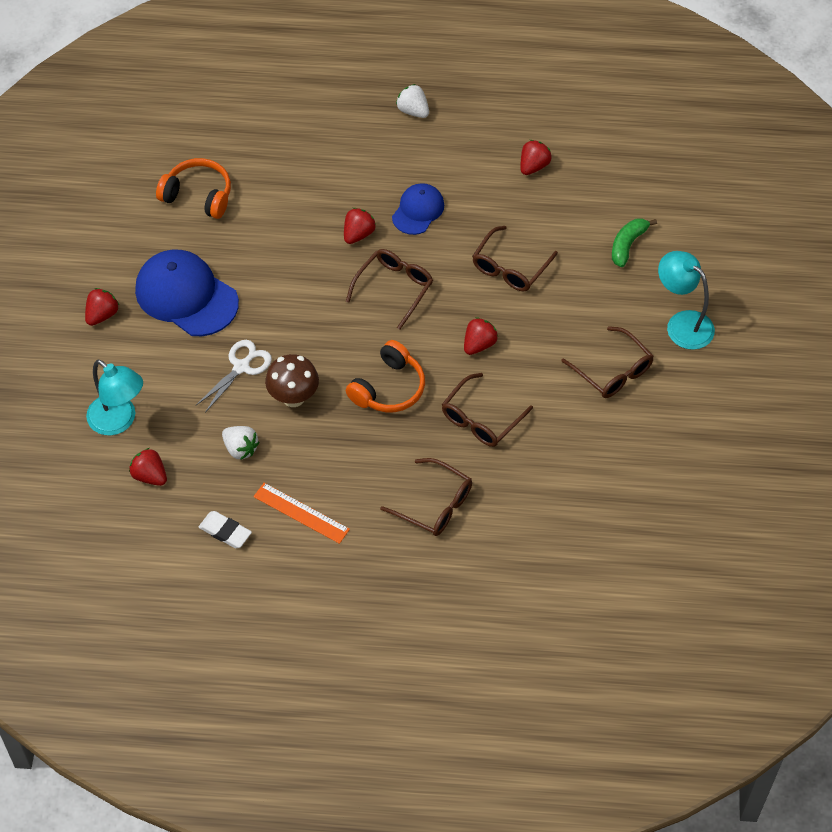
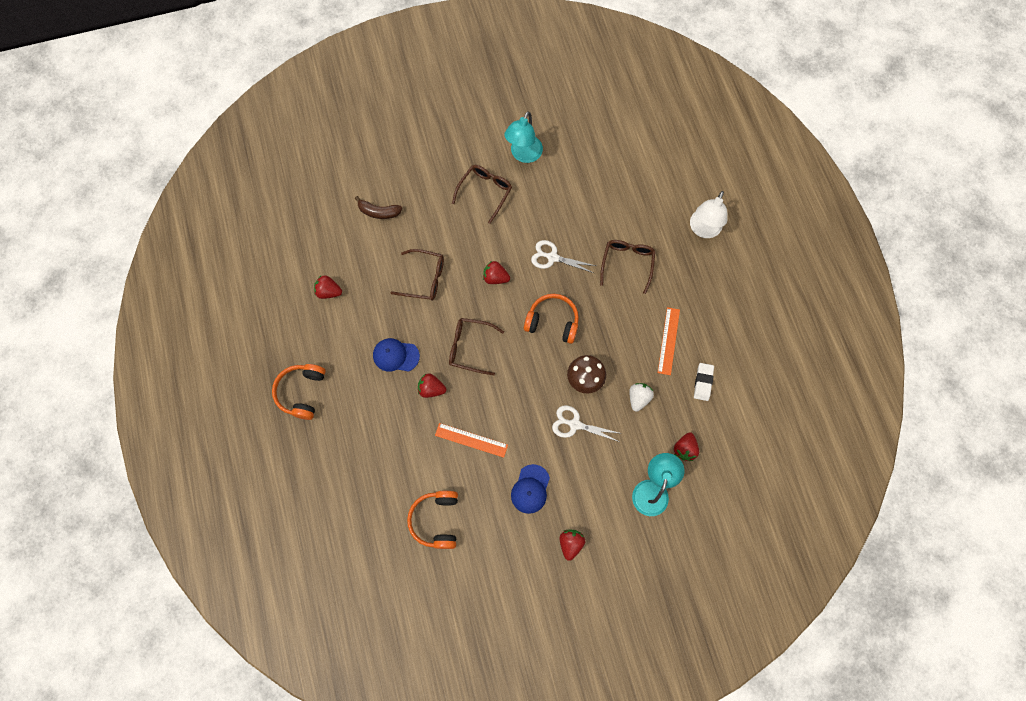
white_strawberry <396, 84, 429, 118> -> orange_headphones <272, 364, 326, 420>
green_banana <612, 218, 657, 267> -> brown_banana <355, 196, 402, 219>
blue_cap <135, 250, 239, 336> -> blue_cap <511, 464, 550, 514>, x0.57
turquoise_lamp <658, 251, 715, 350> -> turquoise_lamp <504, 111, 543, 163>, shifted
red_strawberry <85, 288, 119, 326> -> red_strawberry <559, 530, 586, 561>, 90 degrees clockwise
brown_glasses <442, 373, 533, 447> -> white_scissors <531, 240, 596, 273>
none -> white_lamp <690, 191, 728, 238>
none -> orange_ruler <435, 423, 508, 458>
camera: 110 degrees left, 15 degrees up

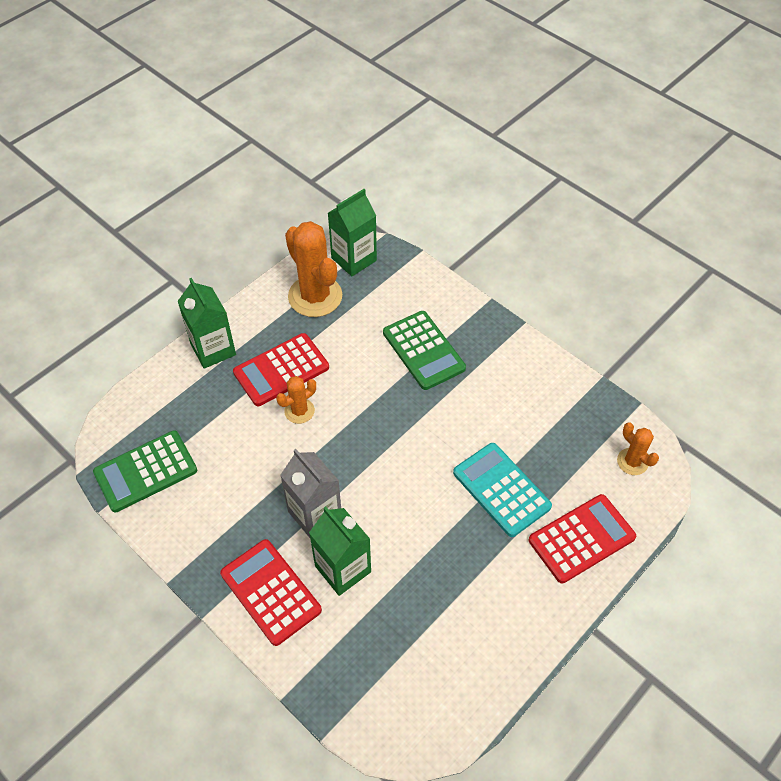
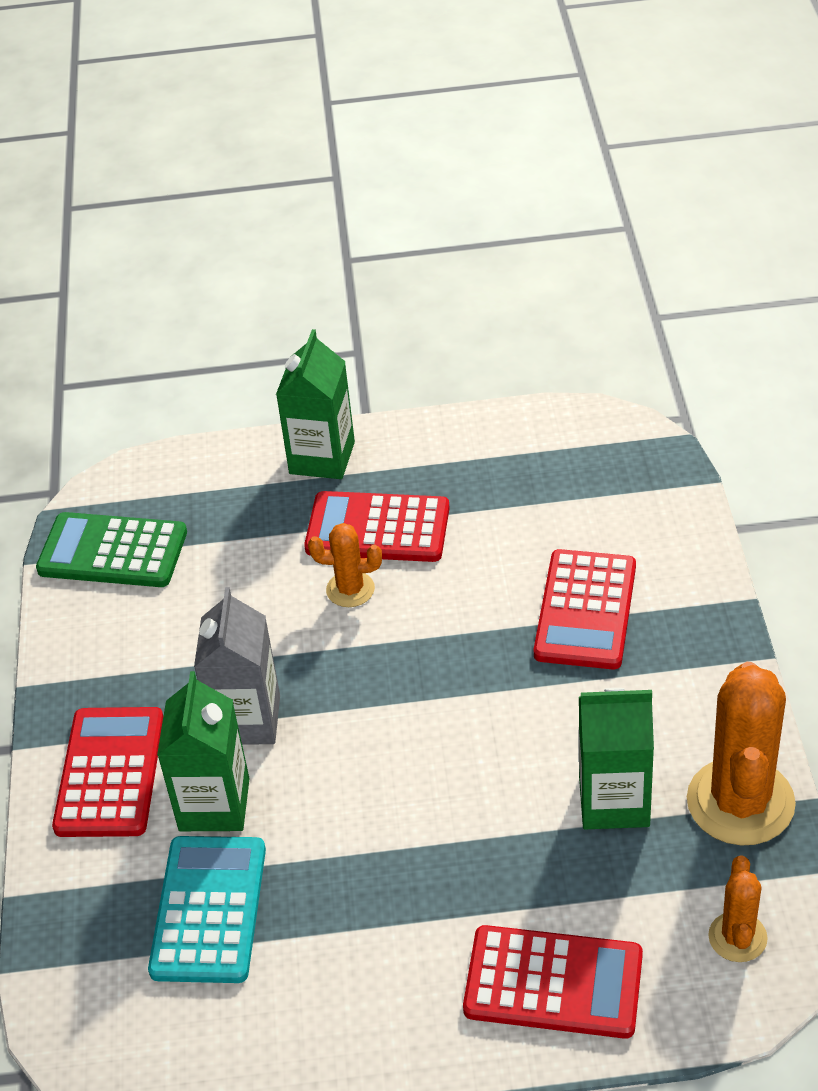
green_carton <328, 189, 377, 276> -> green_carton <579, 688, 654, 829>, shifted
orange_cactus <285, 221, 342, 317> -> orange_cactus <687, 662, 796, 846>, shifted
green_calculator <383, 311, 466, 390> -> red_calculator <534, 549, 636, 669>
turquoise_calculator <453, 443, 552, 537> -> turquoise_calculator <148, 836, 266, 983>, shifted
camera: 45 degrees right, 10 degrees down

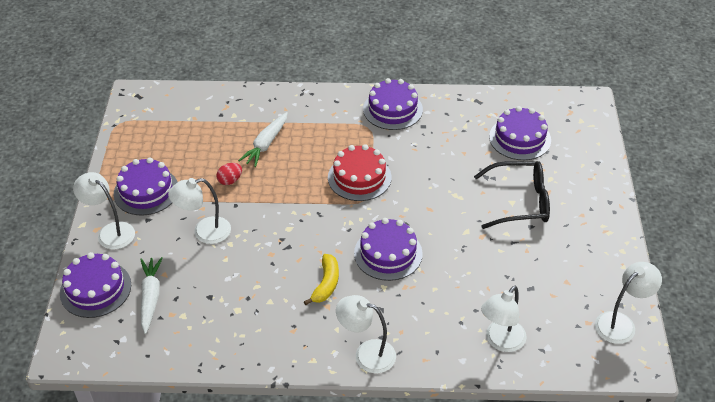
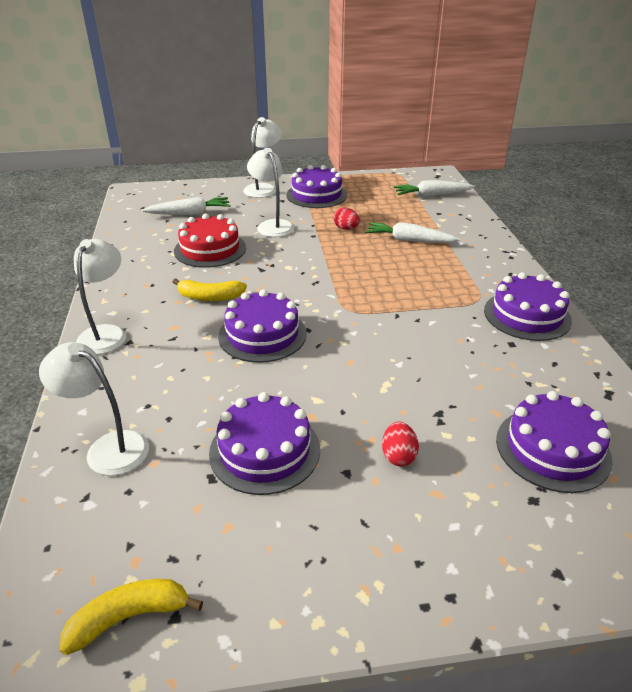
red_cake <328, 144, 392, 201> -> red_cake <174, 214, 246, 268>, shifted
black_glasses <474, 161, 550, 229> -> red_egg <382, 422, 419, 466>
purple_cake <60, 252, 131, 318> -> purple_cake <209, 392, 320, 495>, shifted
white_lamp <595, 262, 662, 344> -> yellow_banana <60, 579, 203, 655>
none -> white_carrot <394, 180, 475, 197>
camera: 80 degrees right, 10 degrees down

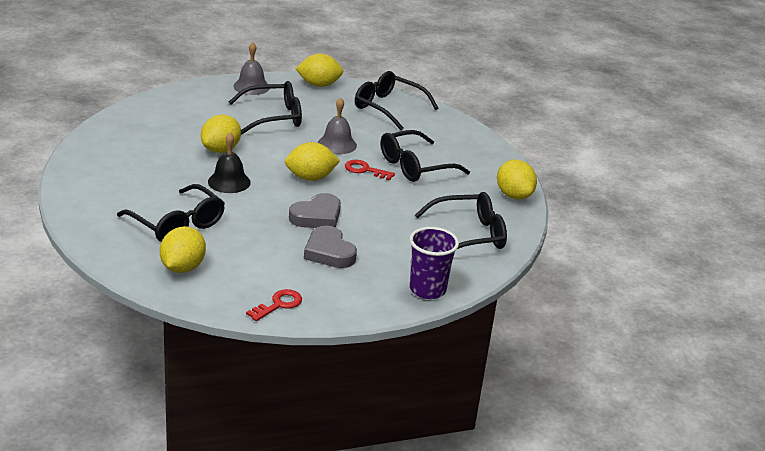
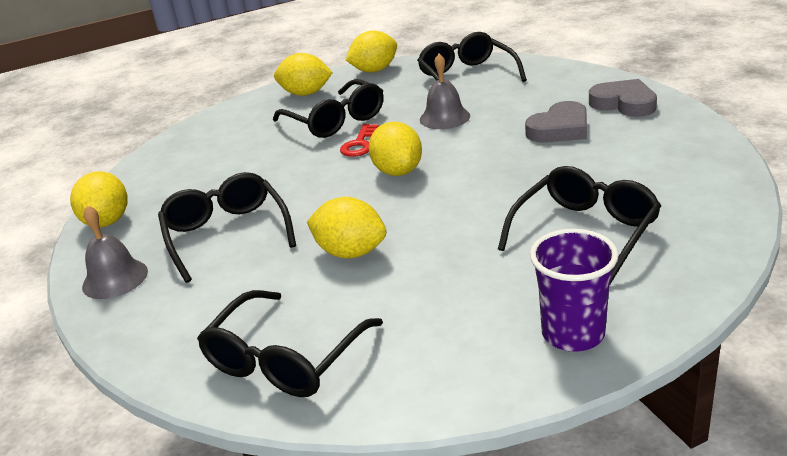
black_glasses <355, 71, 438, 130> -> black_glasses <197, 290, 383, 397>, shifted
grey_bell <318, 97, 357, 154> -> grey_bell <420, 54, 470, 129>, shifted
black_bell <208, 133, 251, 193> -> none
grey_heart <289, 193, 341, 228> -> grey_heart <589, 79, 657, 117>, shifted
yellow_lemon <160, 226, 206, 273> -> yellow_lemon <274, 53, 333, 96>, shifted
purple_cup <410, 227, 459, 299> -> purple_cup <530, 229, 618, 352>, shifted
red_key <246, 289, 302, 321> -> none
camera: 90 degrees left, 0 degrees up

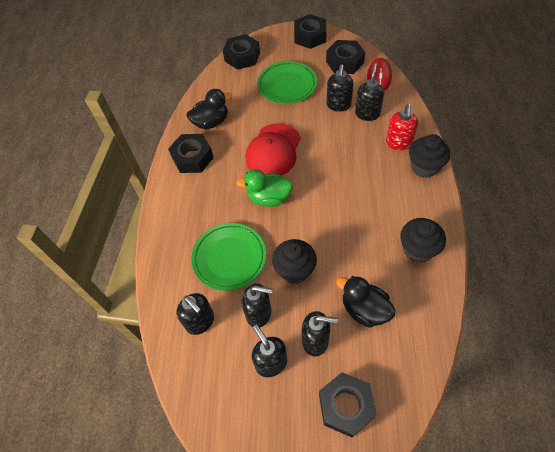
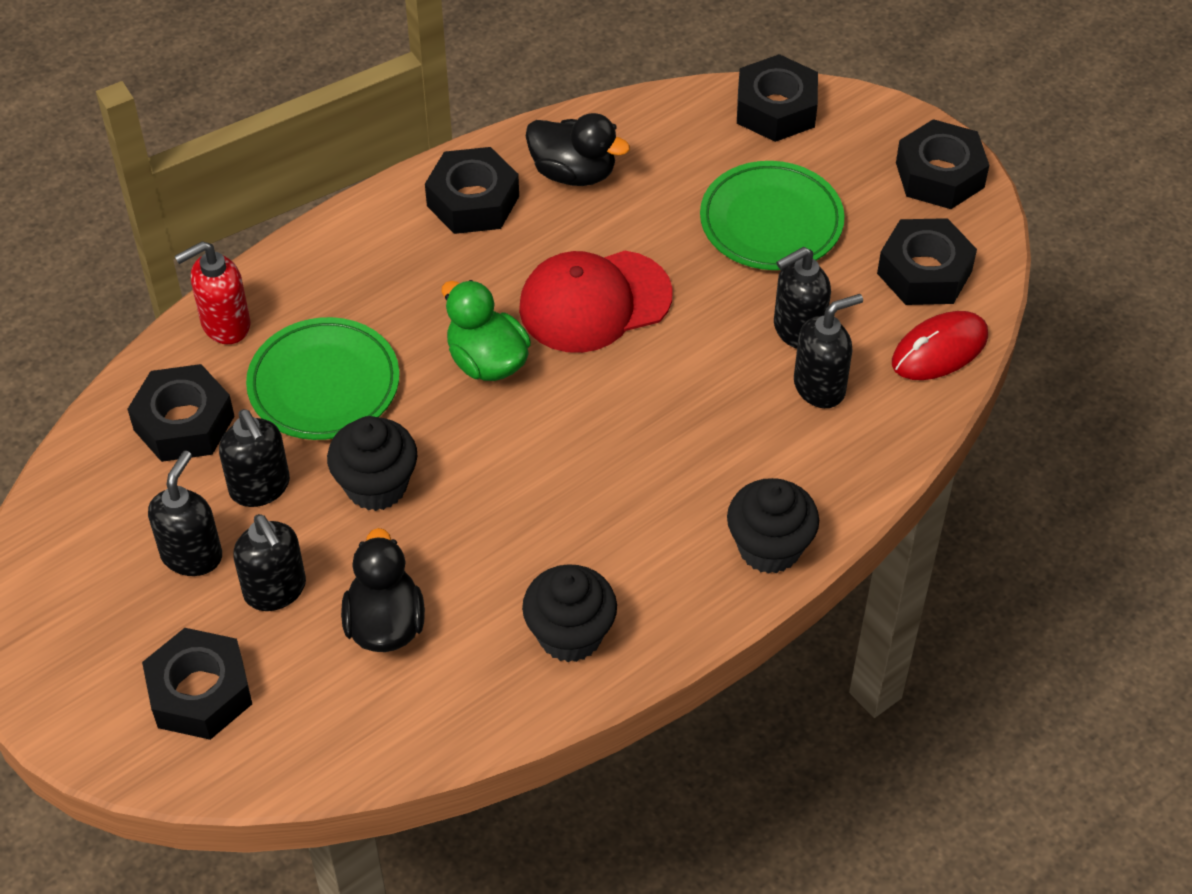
red_soap_dispenser <386, 104, 418, 151> -> red_soap_dispenser <175, 241, 251, 344>, shifted
black_soap_dispenser <176, 293, 214, 335> -> black_nut <128, 364, 234, 462>
camera: 45 degrees right, 5 degrees down

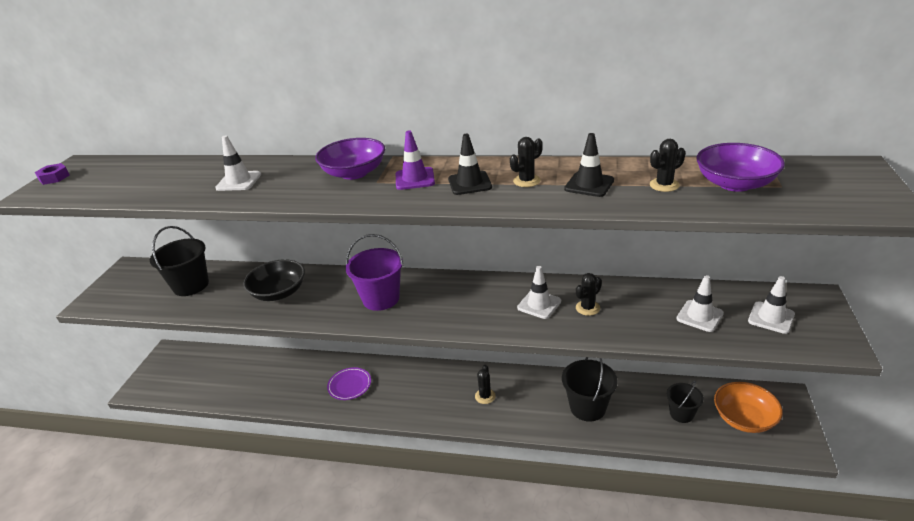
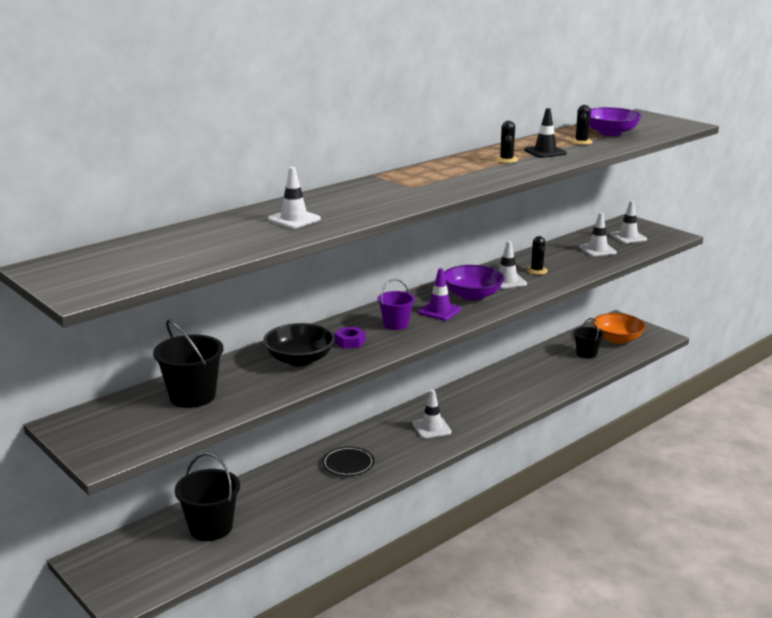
purple_traffic_cone <396, 130, 435, 190> -> purple_traffic_cone <418, 268, 461, 321>, shifted
black_traffic_cone <448, 134, 492, 195> -> none
purple_bowl <315, 138, 385, 180> -> purple_bowl <444, 265, 504, 300>, shifted
purple_nut <35, 163, 70, 185> -> purple_nut <335, 327, 366, 348>, shifted
purple_bucket <346, 234, 404, 311> -> purple_bucket <378, 279, 415, 330>, x0.63
black_bucket <562, 357, 618, 422> -> black_bucket <175, 453, 240, 541>, shifted
black_cactus <475, 365, 496, 404> -> none
purple_plate <327, 367, 371, 400> -> black_plate <322, 447, 374, 476>
none -> white_traffic_cone <413, 390, 452, 439>
camera: 55 degrees left, 10 degrees down

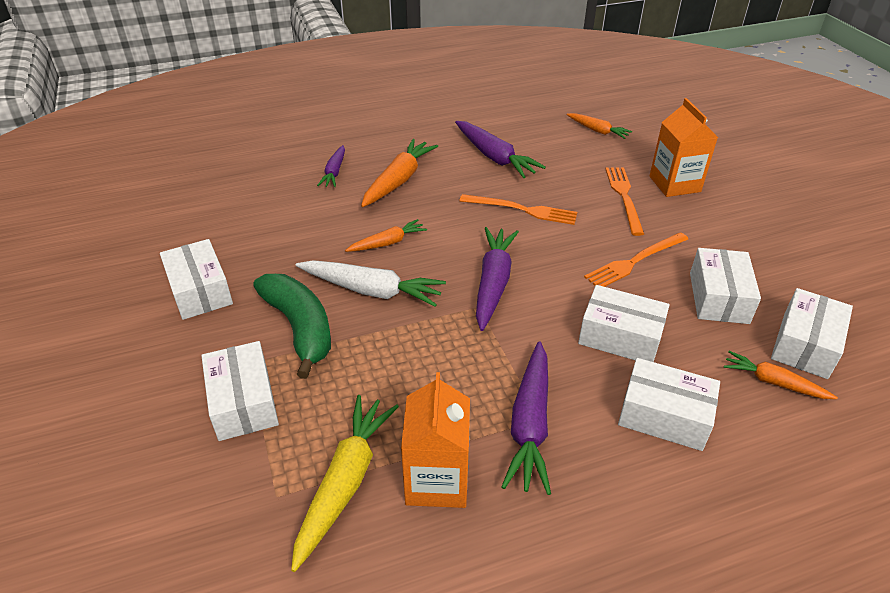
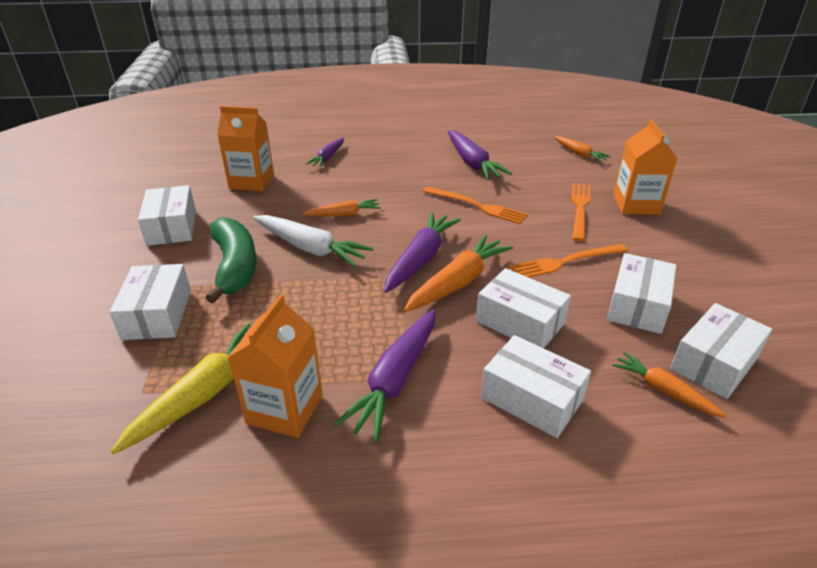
orange_carrot <361, 139, 438, 207> -> orange_carrot <404, 235, 513, 312>, shifted
none -> orange_carton <217, 106, 274, 191>
camera: 15 degrees right, 5 degrees down

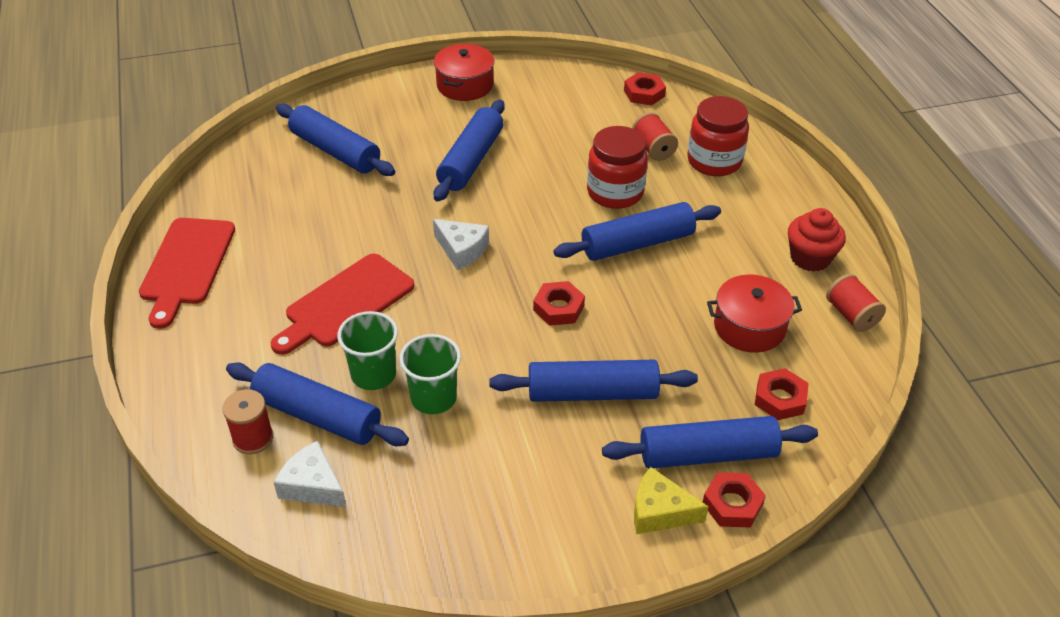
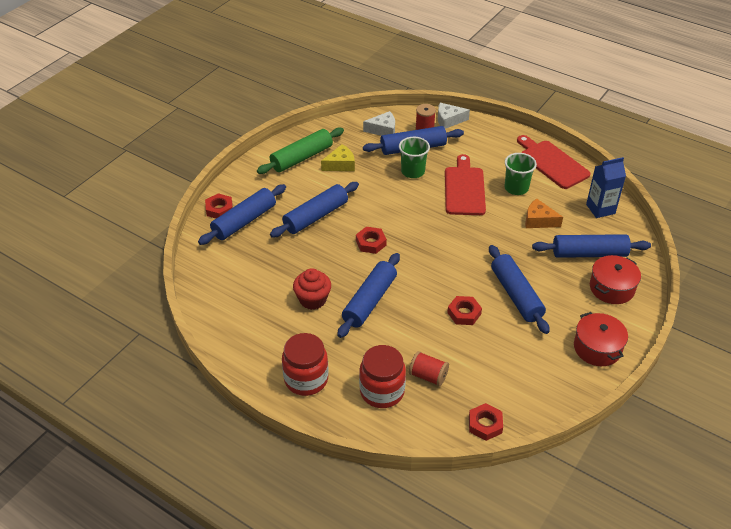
red_jar <587, 126, 648, 209> -> red_jar <282, 333, 329, 396>, shifted
red_cupcake <788, 208, 846, 272> -> red_cupcake <293, 268, 331, 310>, shifted
white_cheese <433, 219, 489, 270> -> white_cheese <438, 103, 470, 129>, shifted
red_spool <826, 274, 886, 332> -> none
red_pot <707, 275, 802, 353> -> red_pot <590, 255, 641, 304>, shifted
green_cup <399, 334, 461, 414> -> green_cup <505, 153, 537, 195>, shifted
red_nut <755, 368, 809, 420> -> red_nut <447, 296, 482, 325>, shifted
yellow_cheese <634, 467, 709, 535> -> yellow_cheese <321, 144, 355, 171>, shifted
none -> green_rolling_pin <257, 128, 344, 174>
none -> blue_carton <586, 157, 626, 218>
none -> orange_cheese <525, 199, 563, 228>
camera: 140 degrees right, 0 degrees up

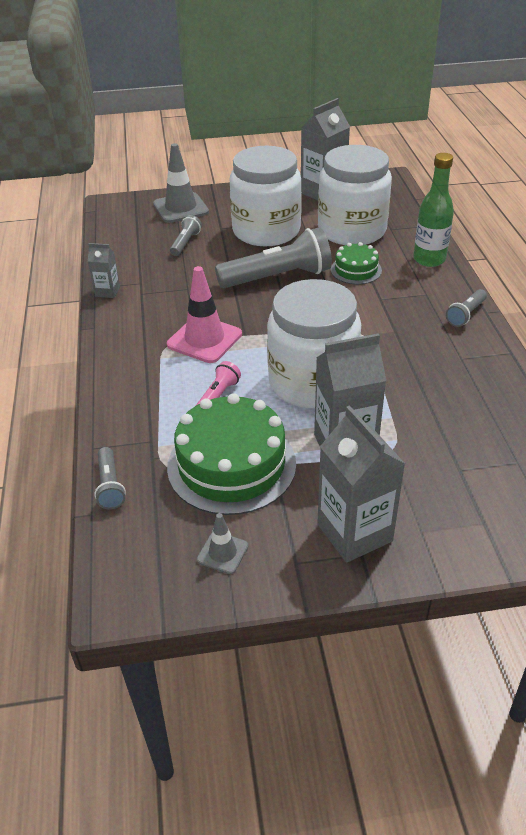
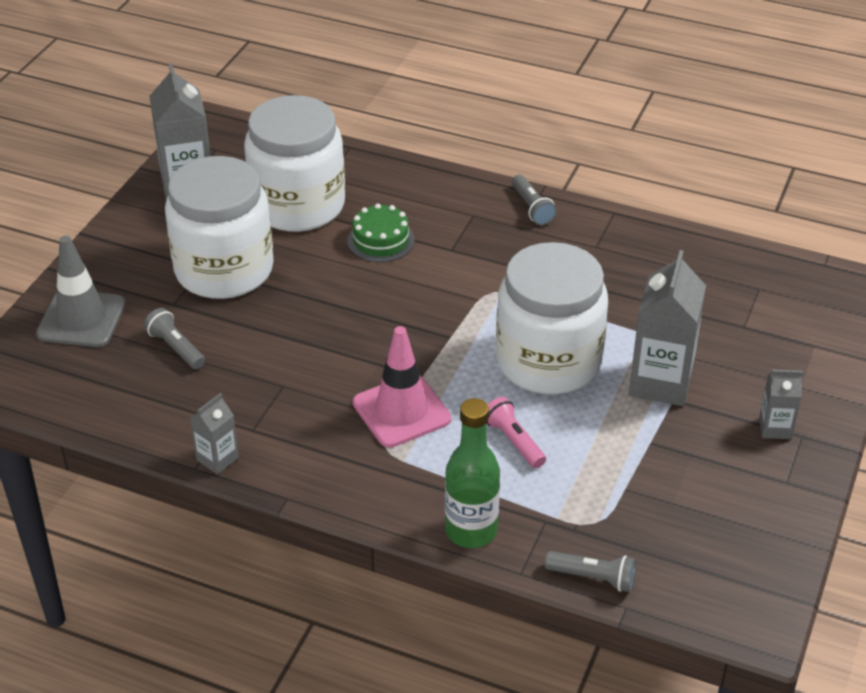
green_bottle <413, 153, 454, 267> -> green_bottle <445, 398, 500, 548>, shifted
grey_flashlight <215, 227, 332, 288> -> none
green_cake <167, 393, 296, 515> -> none
grey_carton <317, 405, 405, 563> -> grey_carton <759, 370, 803, 439>, x0.52
grey_traffic_cone <197, 513, 248, 574> -> none
camera: 60 degrees left, 0 degrees up

